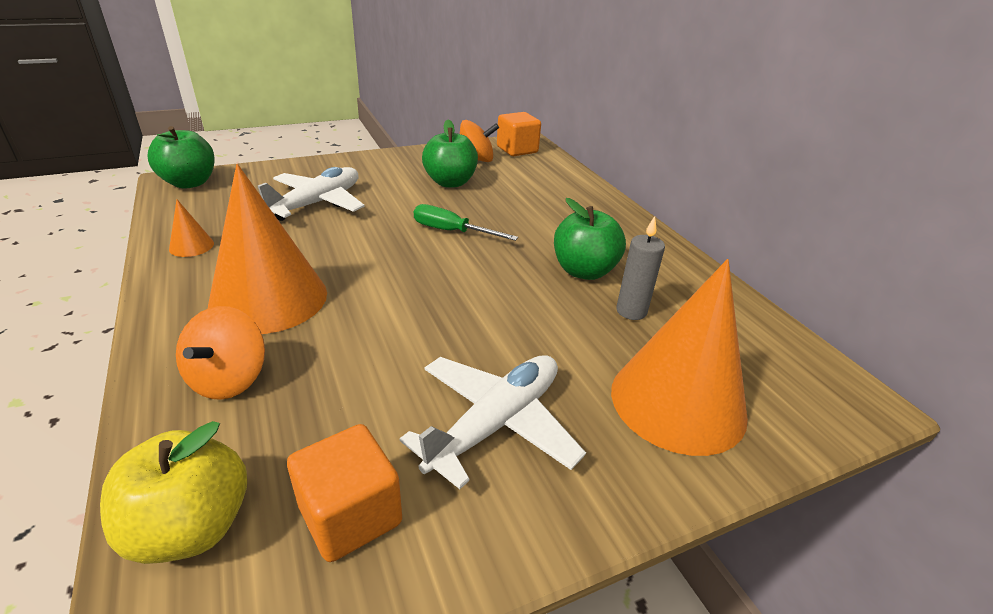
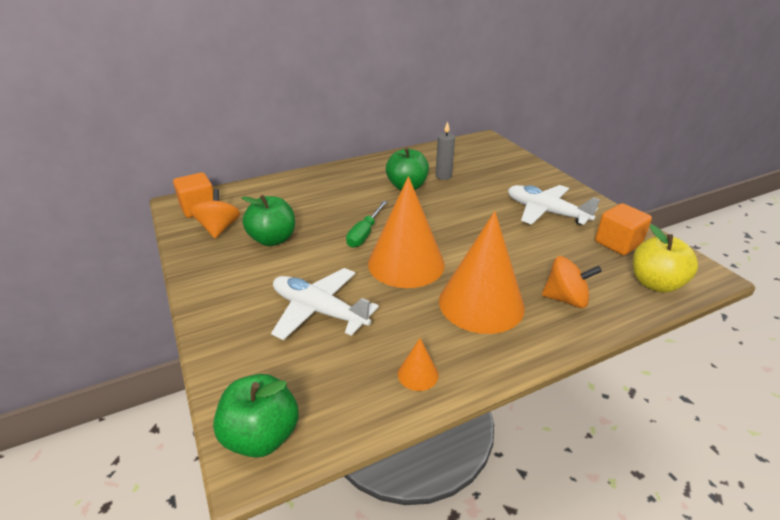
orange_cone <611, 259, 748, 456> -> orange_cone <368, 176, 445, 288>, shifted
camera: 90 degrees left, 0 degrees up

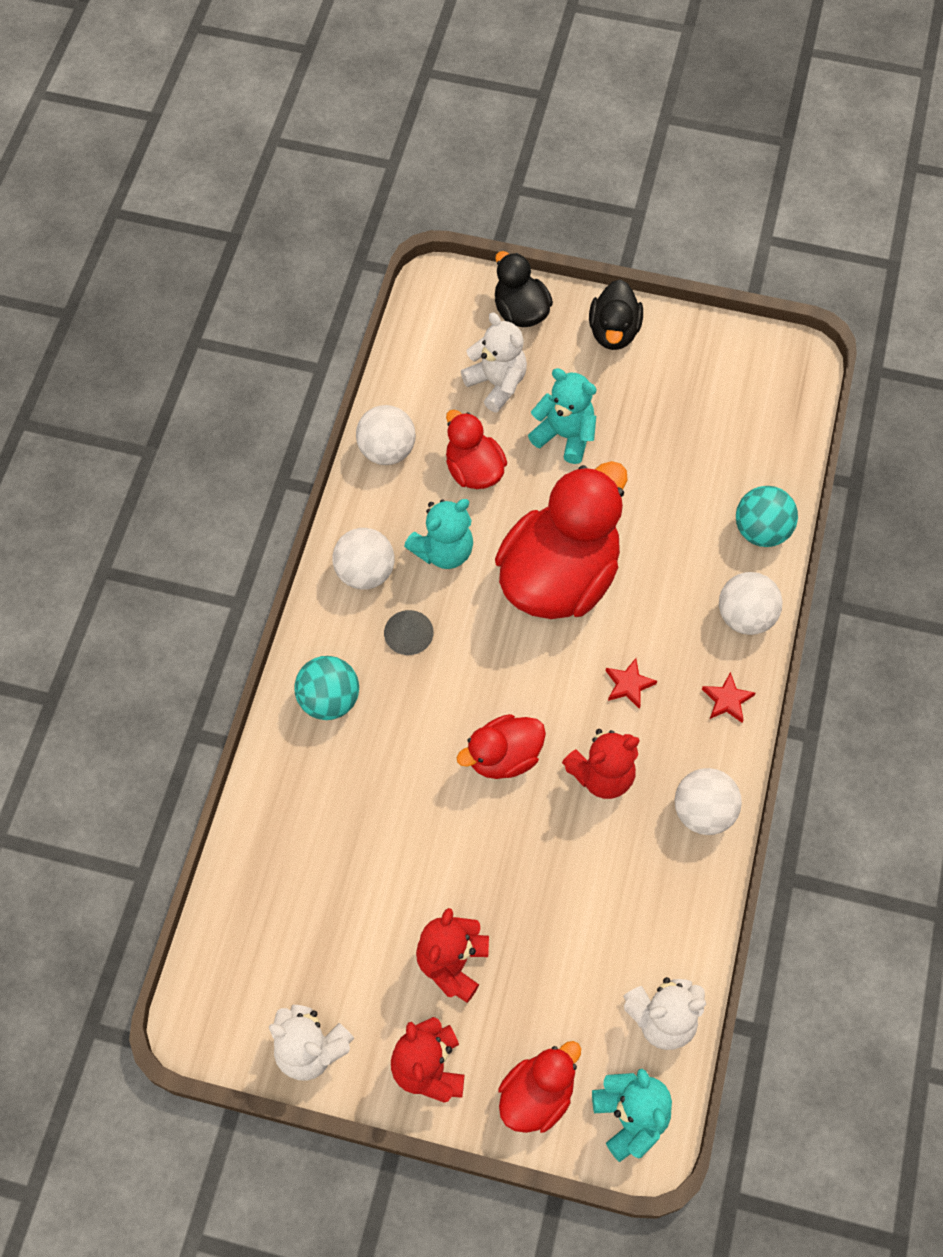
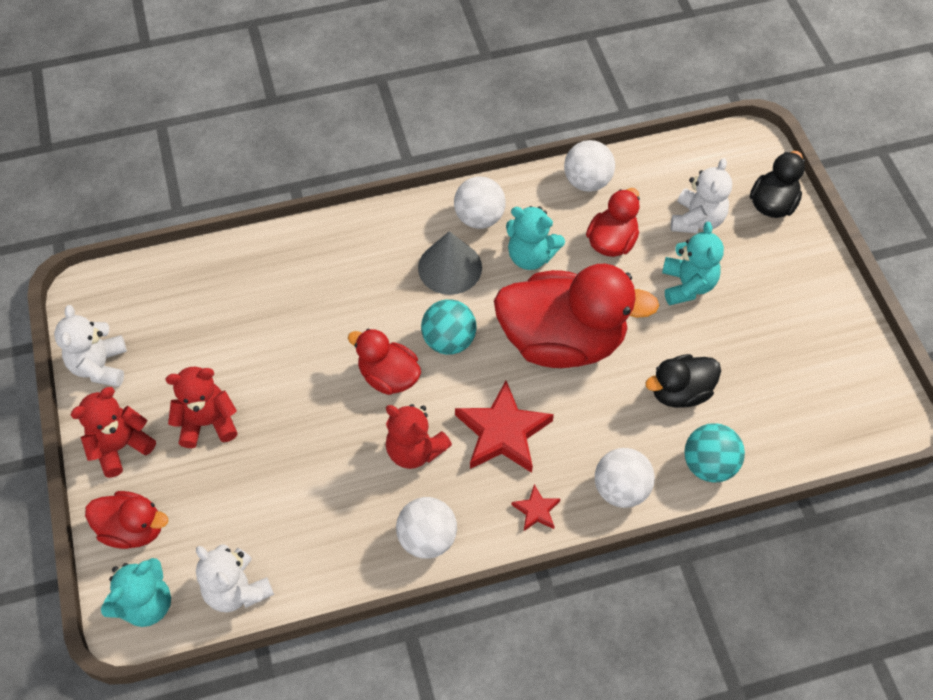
black_duck <589, 279, 643, 350> -> black_duck <645, 354, 721, 408>, shifted
grey_cone <384, 610, 434, 655> -> grey_cone <418, 231, 482, 295>, x1.54
turquoise_ball <294, 656, 359, 720> -> turquoise_ball <421, 299, 476, 355>, shifted
red_star <606, 658, 657, 709> -> red_star <455, 381, 554, 473>, x2.09
camera: 60 degrees right, 5 degrees down

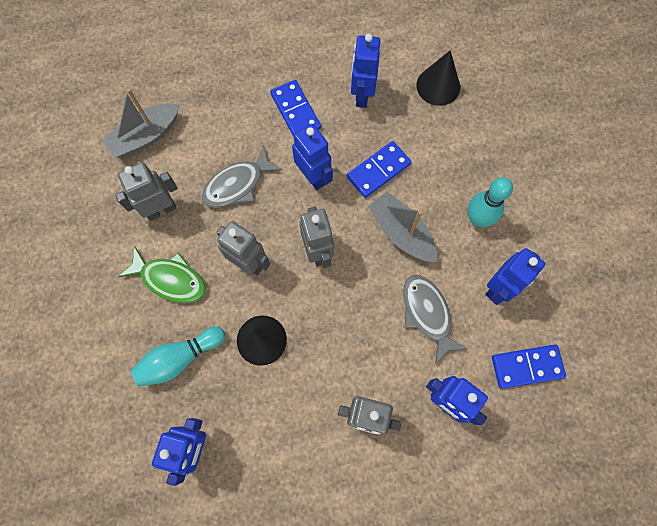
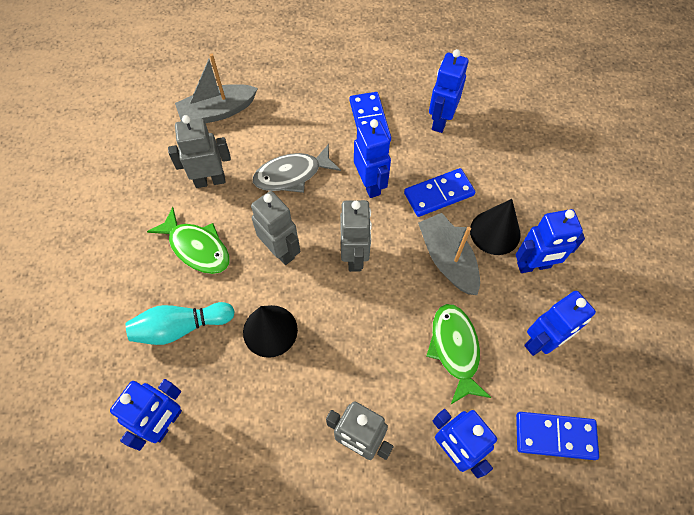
black_cone <417, 50, 460, 106> -> black_cone <470, 199, 521, 255>, shifted
turquoise_bowling_pin <468, 177, 513, 227> -> blue_robot <515, 209, 585, 273>
grey_fish <403, 275, 467, 364> -> green_fish <426, 304, 491, 404>
camera: 15 degrees right, 10 degrees down

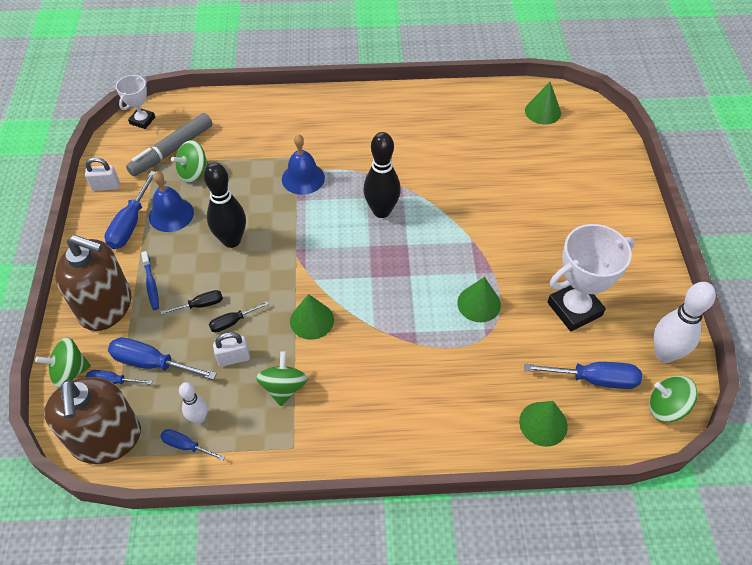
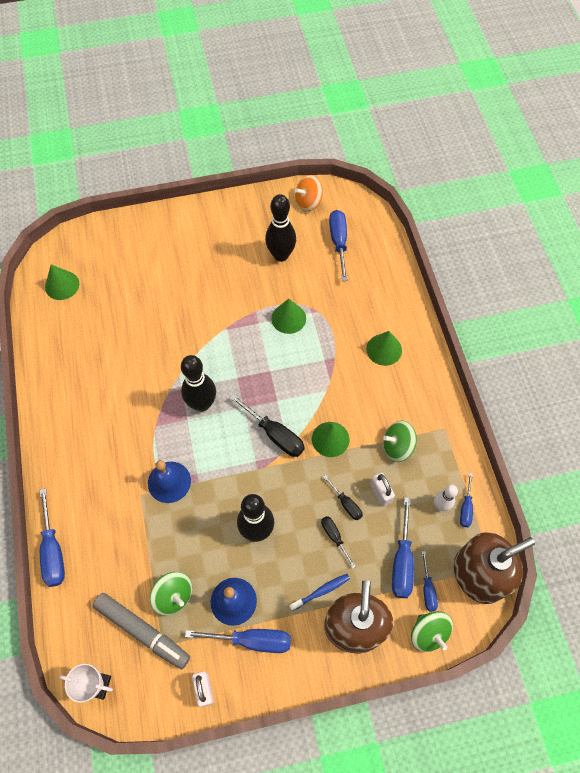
white_trophy <547, 224, 635, 331> -> black_bowling_pin <265, 194, 296, 262>
white_bowling_pin <653, 282, 716, 363> -> orange_spinning_top <295, 175, 323, 211>
green_spinning_top <649, 376, 698, 422> -> none
green_cone <519, 401, 568, 447> -> green_cone <366, 331, 402, 366>, shifted
none -> black_screwdriver <230, 394, 305, 457>
none -> blue_screwdriver <40, 488, 65, 587>
camera: 100 degrees left, 10 degrees up

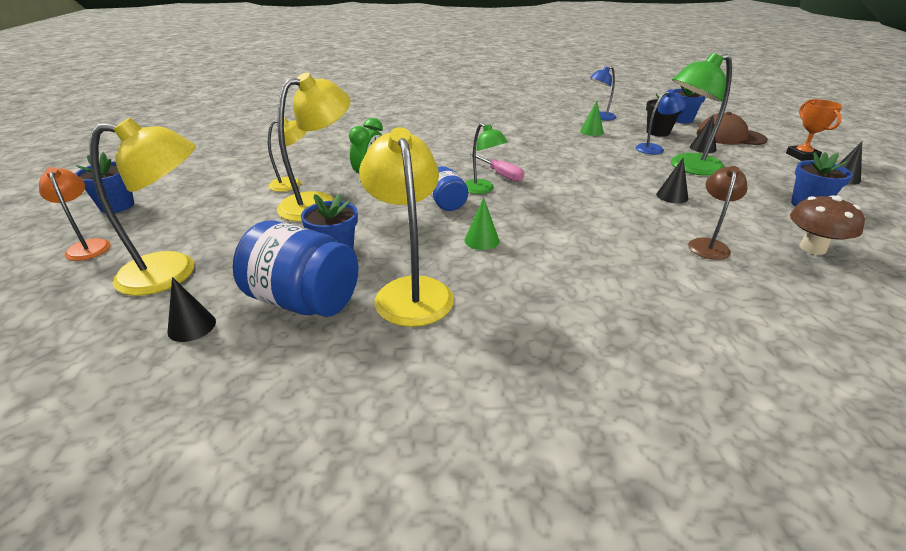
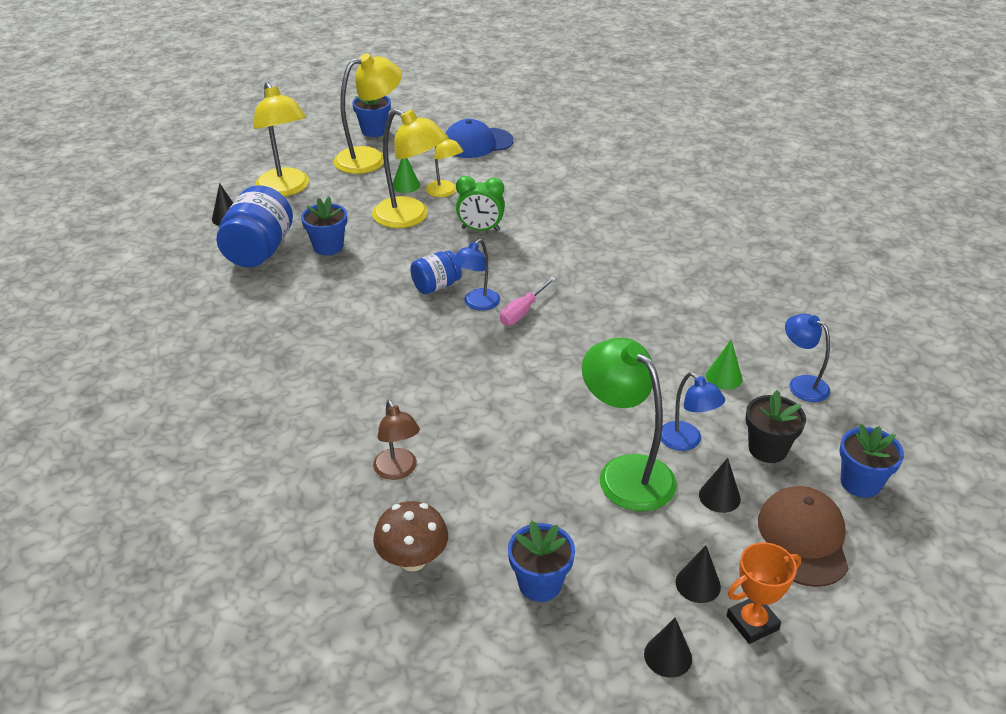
green_lamp <465, 123, 508, 194> -> blue_lamp <452, 239, 500, 311>
yellow_lamp <359, 127, 454, 327> -> yellow_lamp <334, 53, 402, 174>, shifted
black_cone <656, 158, 688, 203> -> black_cone <675, 545, 721, 603>, shifted
brown_lamp <688, 166, 747, 260> -> brown_lamp <373, 400, 420, 480>, 60 degrees clockwise
orange_lamp <39, 167, 111, 261> -> none
green_cone <464, 197, 500, 250> -> green_cone <393, 158, 420, 193>, shifted
none -> blue_cap <445, 119, 514, 158>
camera: 75 degrees right, 5 degrees up

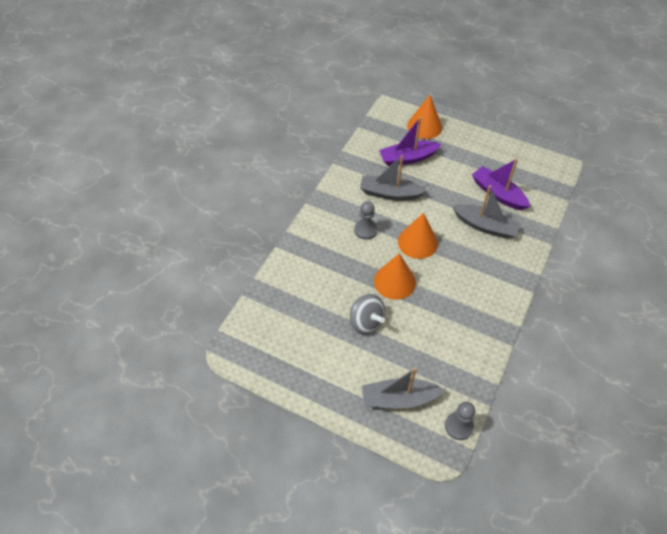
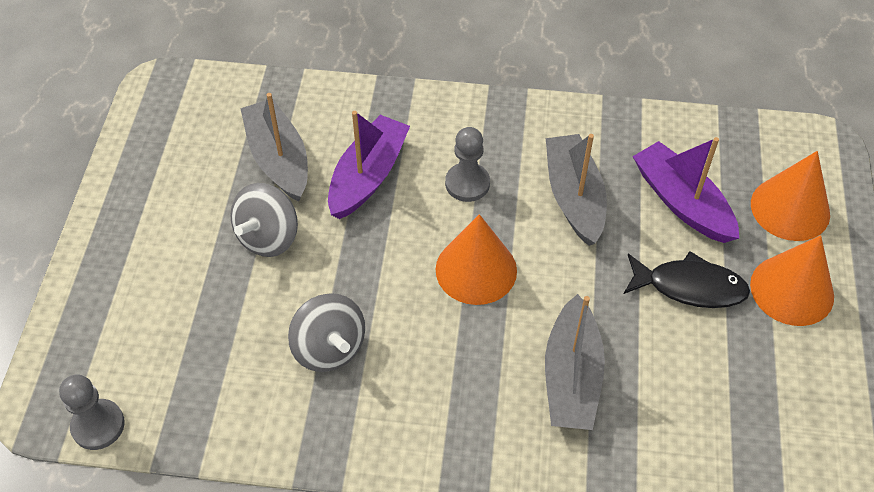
purple_boat <472, 158, 531, 210> -> purple_boat <328, 111, 410, 219>, shifted
orange_cone <374, 254, 416, 300> -> orange_cone <750, 235, 834, 326>, shifted
grey_boat <362, 368, 445, 408> -> grey_boat <240, 93, 308, 202>, shifted
none -> black_fish <624, 251, 750, 308>
none -> grey_spinning_top <288, 293, 365, 372>
camera: 70 degrees right, 0 degrees up

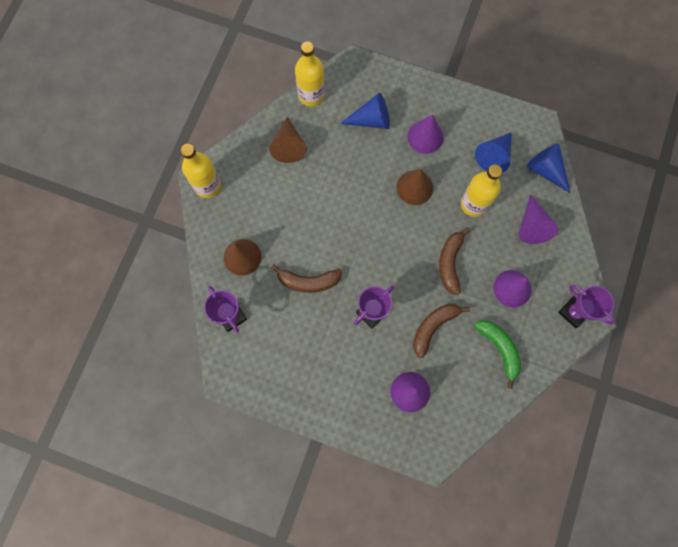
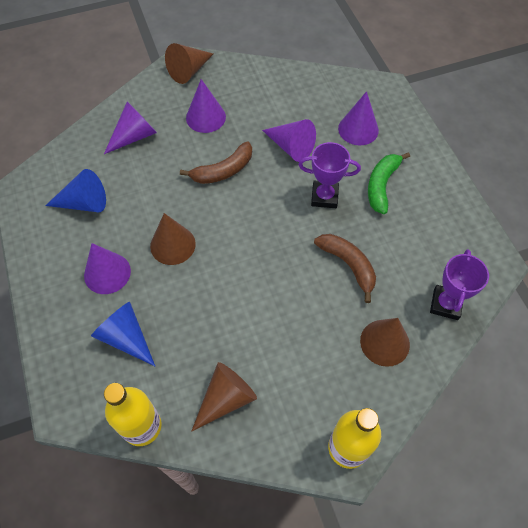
blue_cone <527, 144, 570, 193> -> none
yellow_bottle <461, 165, 502, 217> -> none
purple_trophy <558, 285, 615, 328> -> brown_cone <165, 43, 213, 84>
brown_banana <413, 304, 470, 358> -> purple_cone <262, 119, 316, 162>
green_banana <474, 320, 521, 389> -> green_banana <368, 152, 410, 214>, shifted
camera: 130 degrees left, 15 degrees down

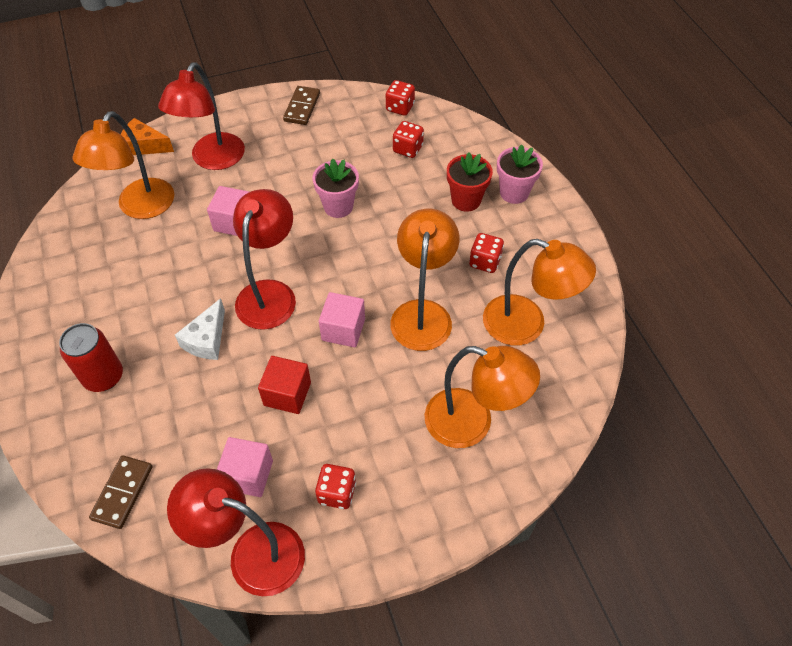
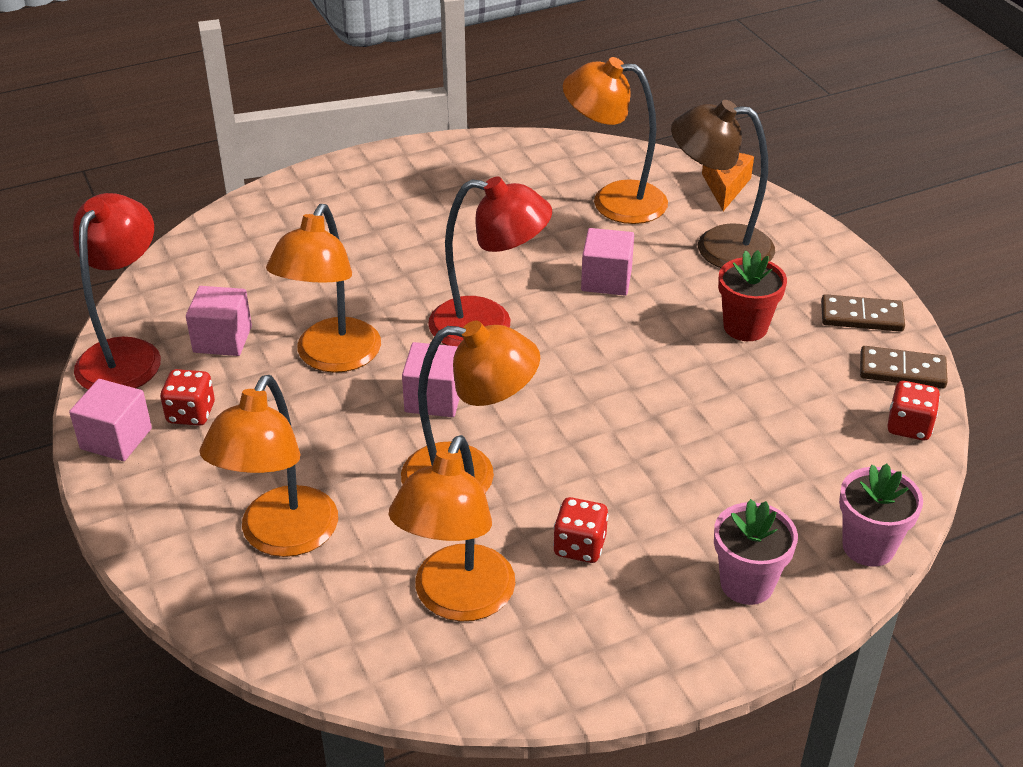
red_lamp <158, 62, 245, 170> -> brown_lamp <671, 100, 775, 268>
red_dice <393, 121, 424, 158> -> none
red_flower_pot <447, 153, 493, 212> -> red_flower_pot <718, 250, 787, 341>, shifted
pink_flower_pot <313, 159, 359, 218> -> pink_flower_pot <839, 463, 923, 567>, shifted
white_cheese <175, 298, 225, 360> -> none
red_can <59, 323, 123, 392> -> none
red_cube <258, 356, 311, 414> -> orange_lamp <266, 204, 381, 373>
brown_domino <89, 455, 153, 529> -> brown_domino <860, 346, 948, 388>, shifted
none -> pink_cube <69, 379, 152, 461>
camera: 85 degrees right, 15 degrees down

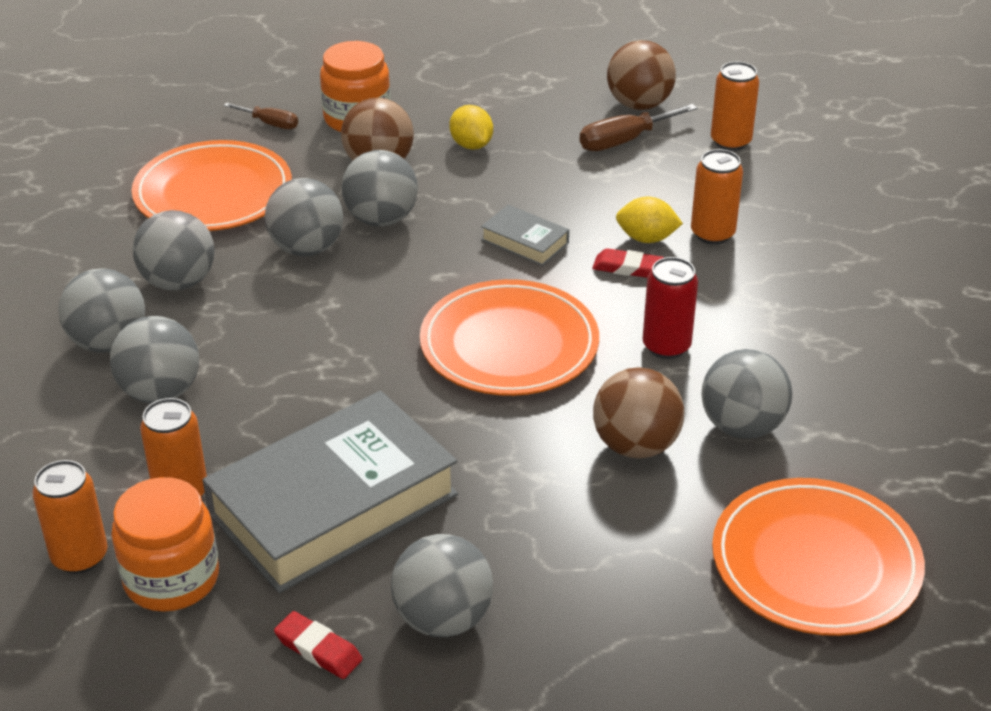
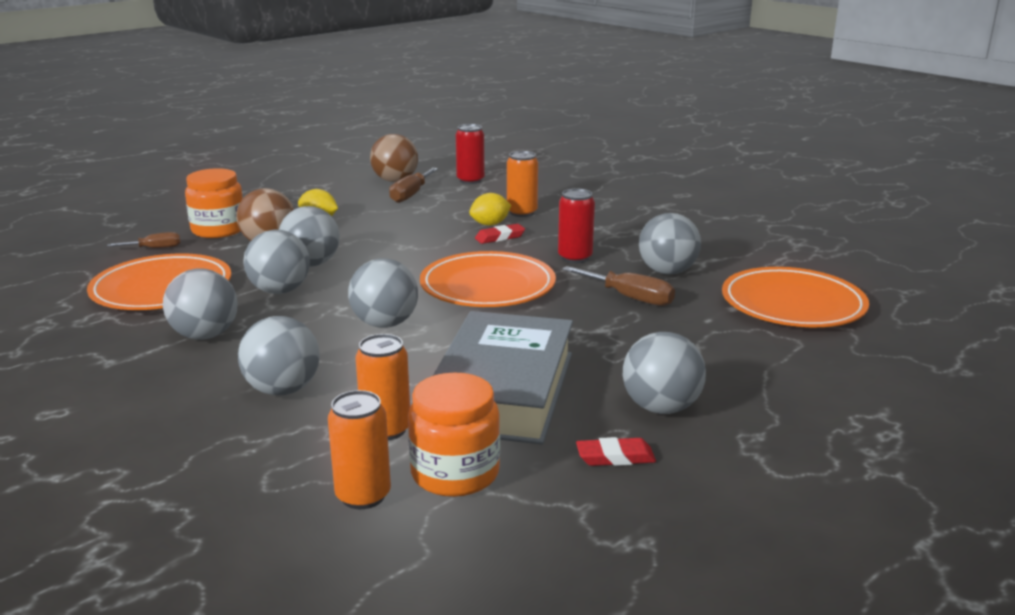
orange_can <711, 61, 759, 151> -> red_can <456, 124, 485, 184>
grey_book <481, 205, 569, 266> -> none
grey_ball <58, 268, 145, 353> -> grey_ball <348, 258, 418, 328>, shifted
brown_ball <593, 367, 684, 459> -> brown_screwdriver <562, 266, 675, 306>
camera: 40 degrees left, 15 degrees down

